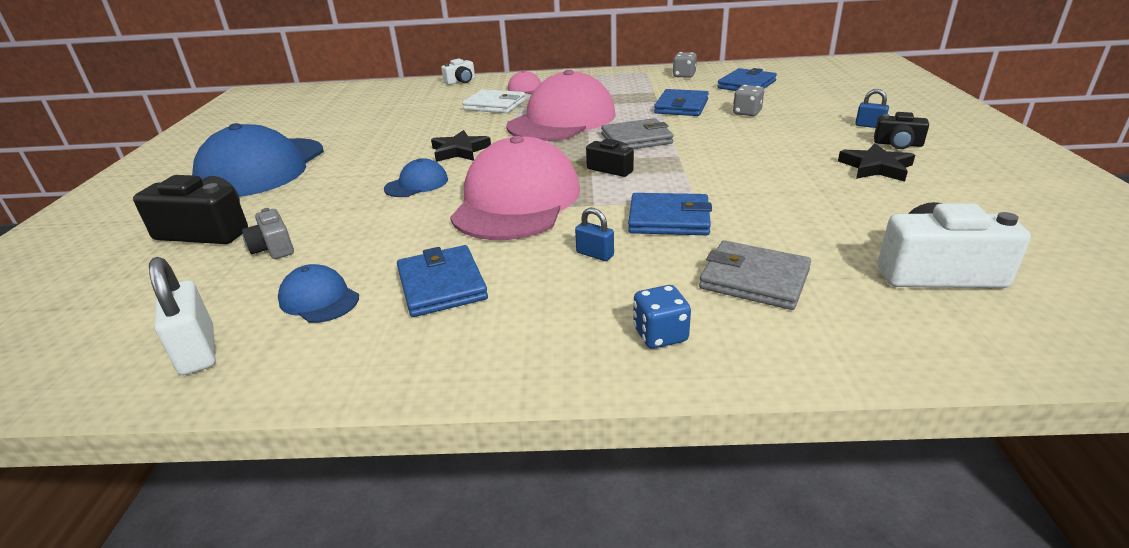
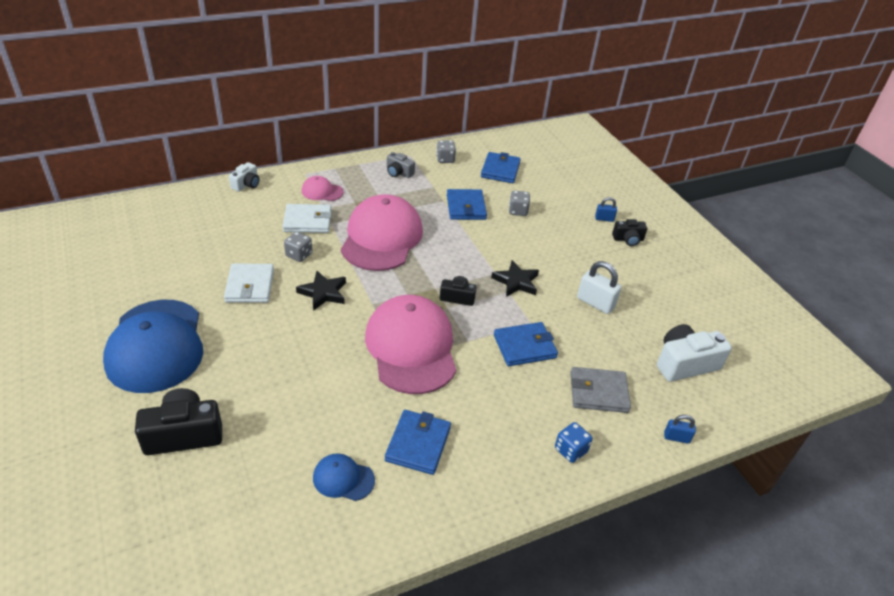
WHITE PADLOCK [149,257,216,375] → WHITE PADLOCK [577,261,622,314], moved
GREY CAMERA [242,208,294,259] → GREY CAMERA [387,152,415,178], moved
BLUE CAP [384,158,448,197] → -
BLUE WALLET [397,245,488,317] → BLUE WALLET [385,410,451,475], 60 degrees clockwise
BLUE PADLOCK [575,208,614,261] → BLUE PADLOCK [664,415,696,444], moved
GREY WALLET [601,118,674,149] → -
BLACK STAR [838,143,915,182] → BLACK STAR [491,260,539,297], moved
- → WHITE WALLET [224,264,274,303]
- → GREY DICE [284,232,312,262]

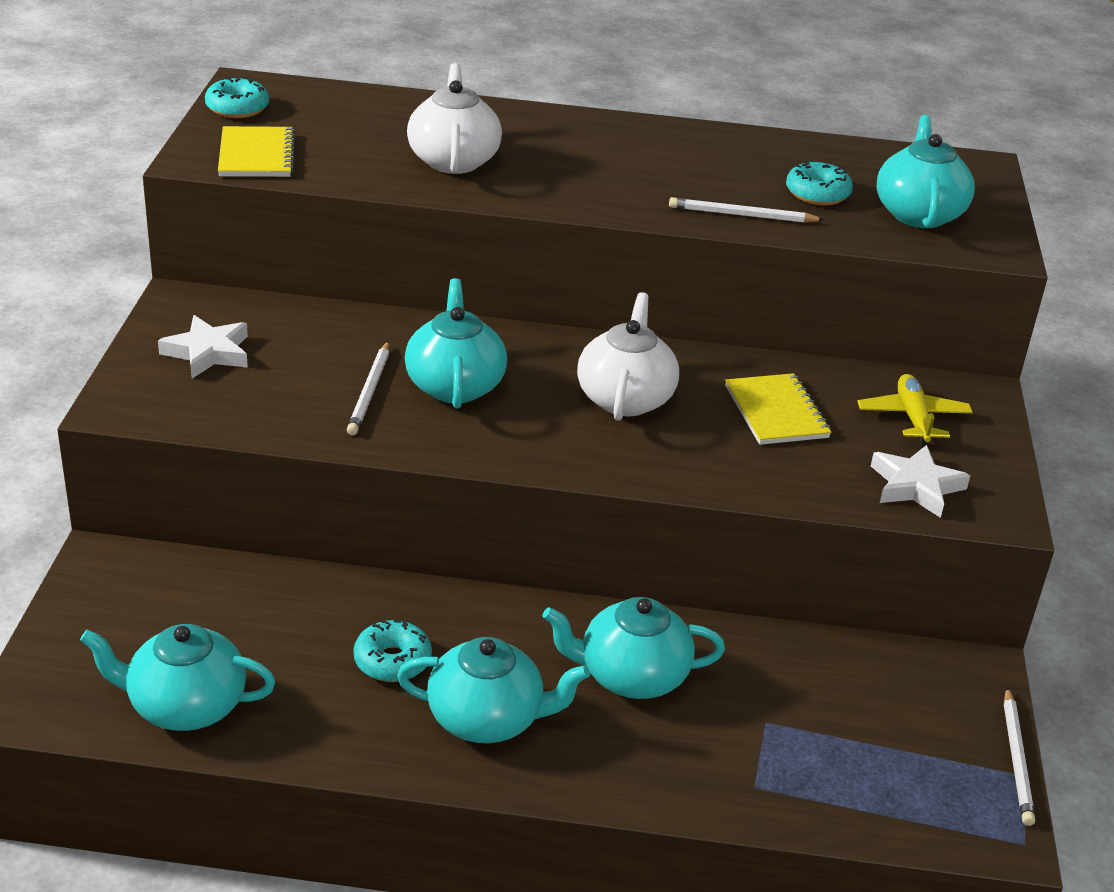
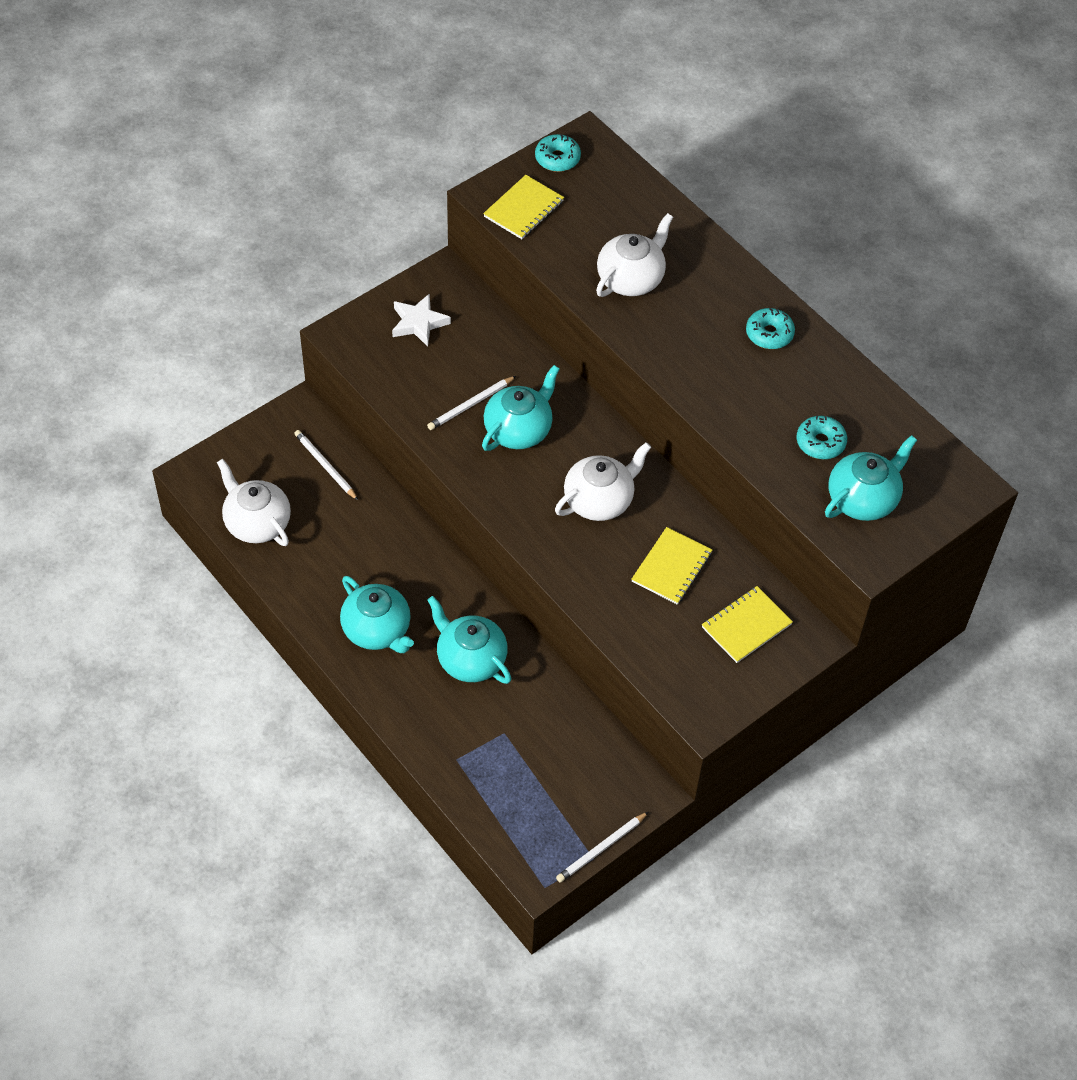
TURQUOISE TEAPOT [80,624,275,731] → WHITE TEAPOT [217,459,291,546]
TURQUOISE DONUT [354,620,432,682] → TURQUOISE DONUT [746,308,795,349], moved
WHITE PENCIL [669,197,825,223] → WHITE PENCIL [294,430,358,500], moved
YELLOW PLANE [857,374,973,445] → YELLOW NOTEBOOK [702,586,793,663]
WHITE STAR [871,445,970,518] → -

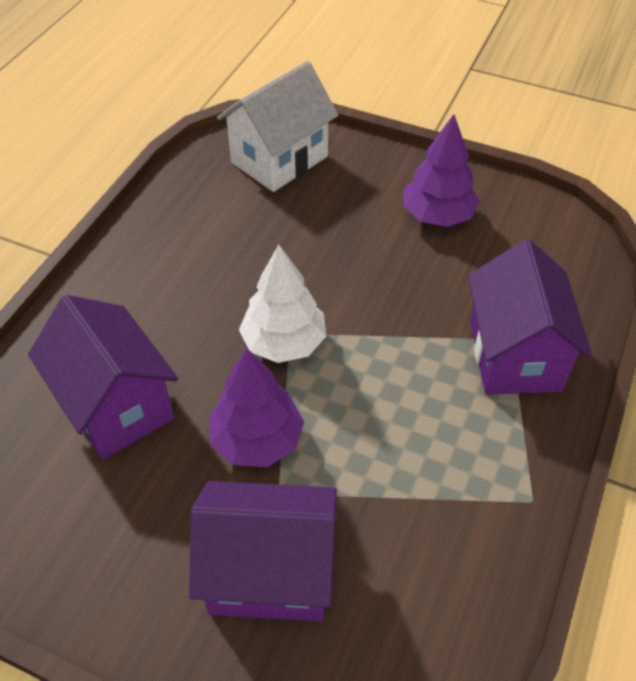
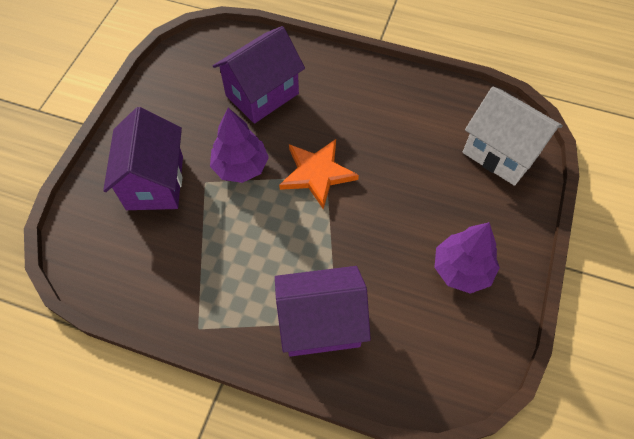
WHITE TREE [239,245,326,363] → ORANGE STAR [279,139,359,210]

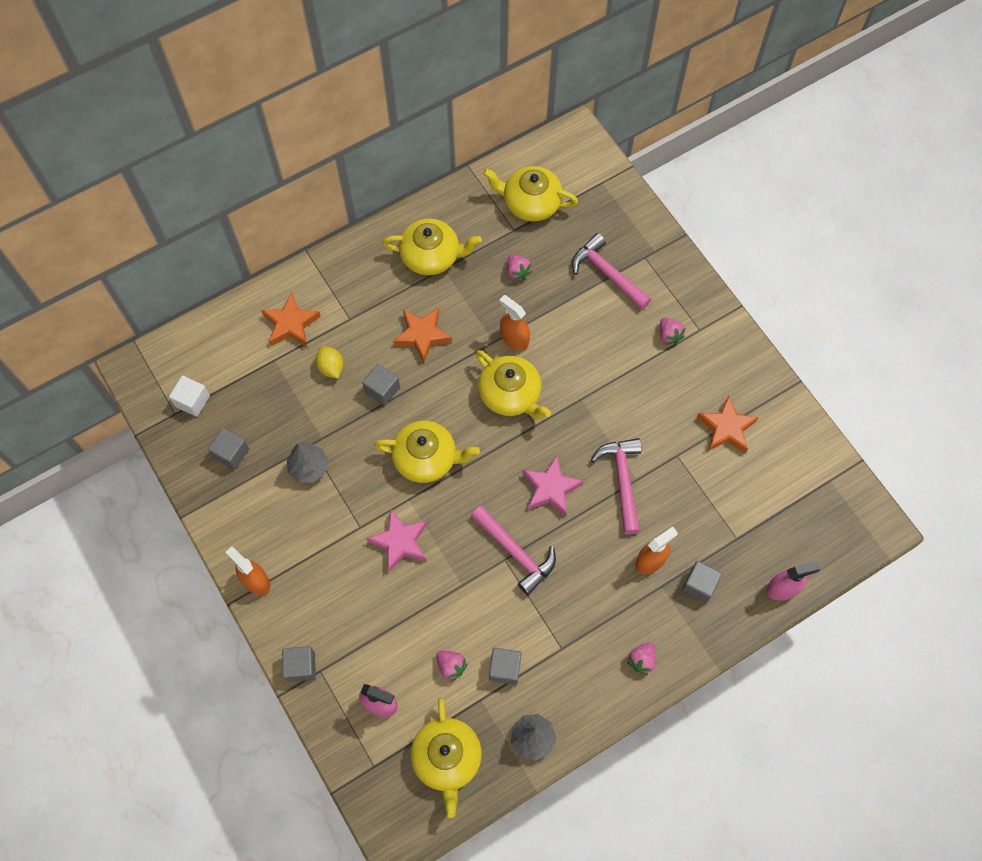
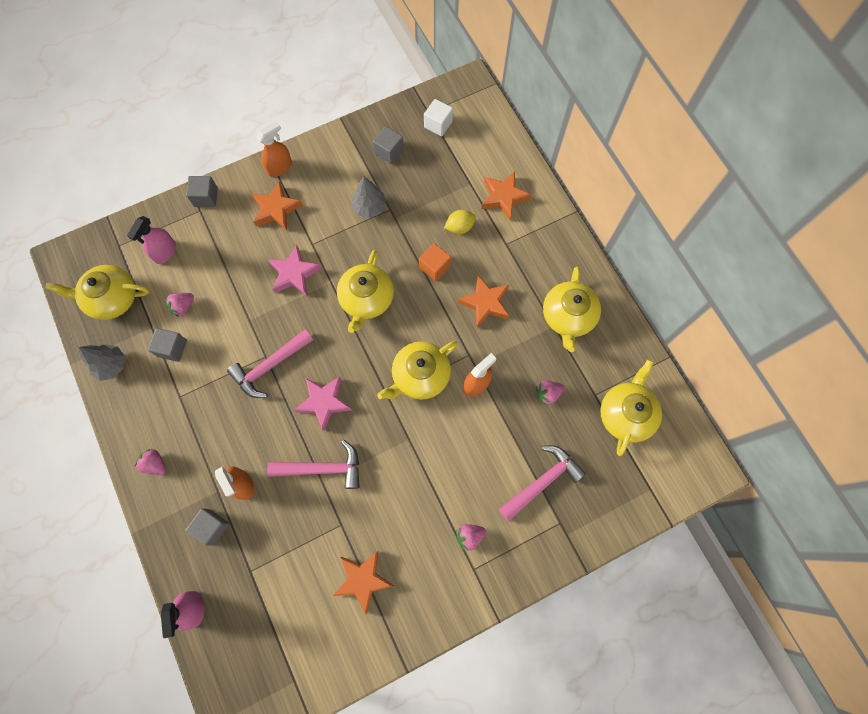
GREY CUBE [362,364,400,406] → ORANGE CUBE [419,243,451,281]
- → ORANGE STAR [251,181,303,231]

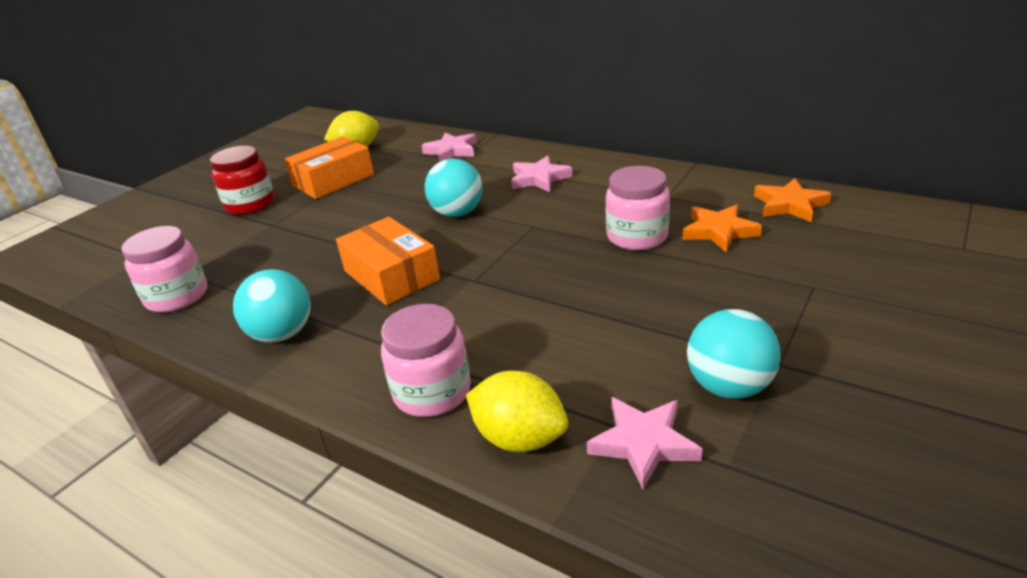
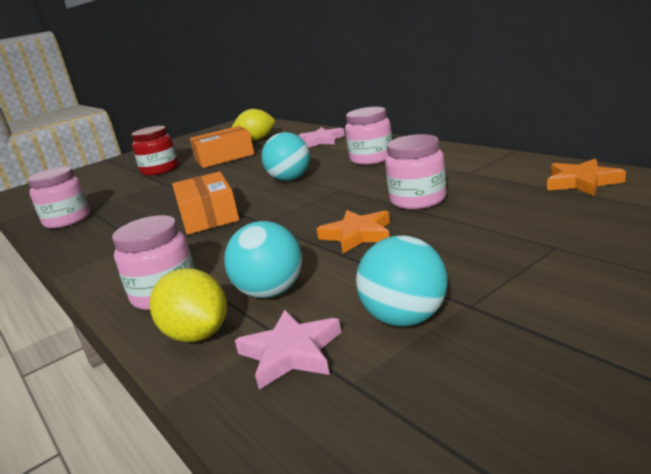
TURQUOISE BALL [233,269,311,343] → TURQUOISE BALL [224,221,302,298], moved
PINK STAR [511,156,572,192] → PINK JAR [345,107,393,165]
ORANGE STAR [682,204,762,252] → ORANGE STAR [317,210,390,253], moved

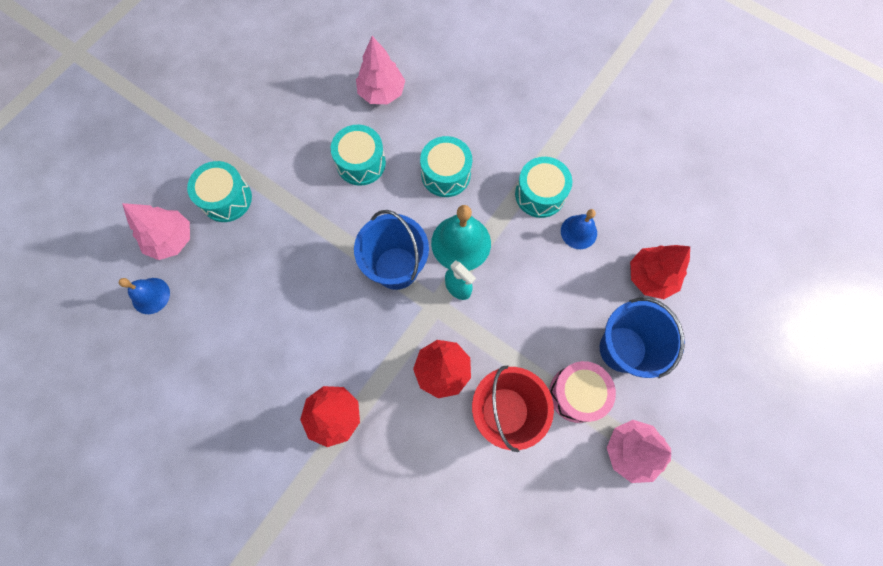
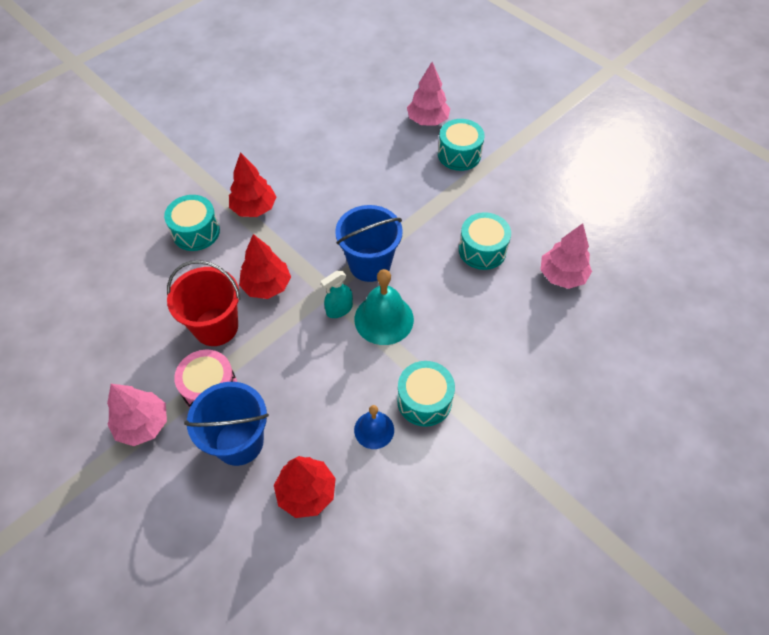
BLUE BELL [119,278,170,314] → -
TURQUOISE DRUM [420,136,472,197] → TURQUOISE DRUM [164,195,220,251], moved

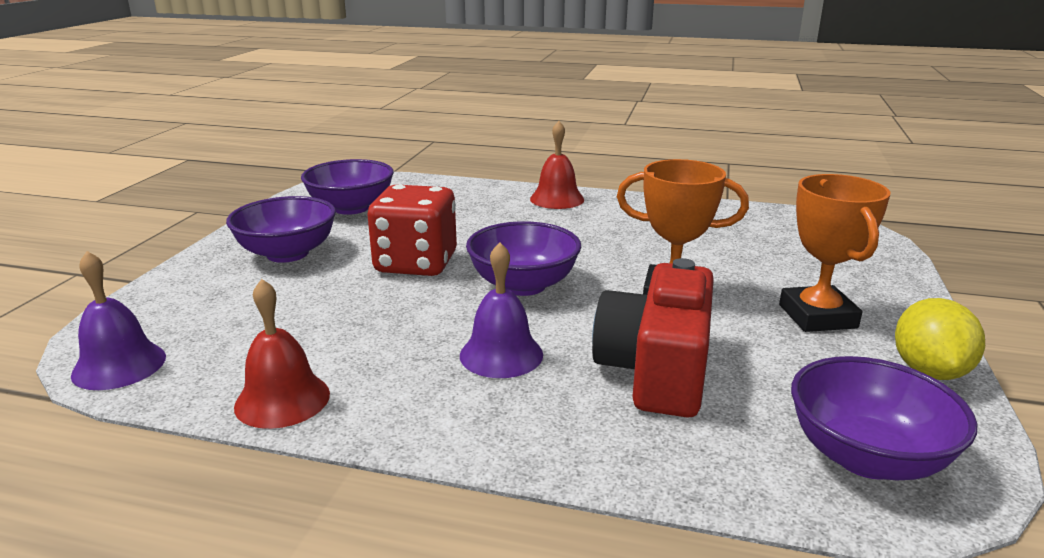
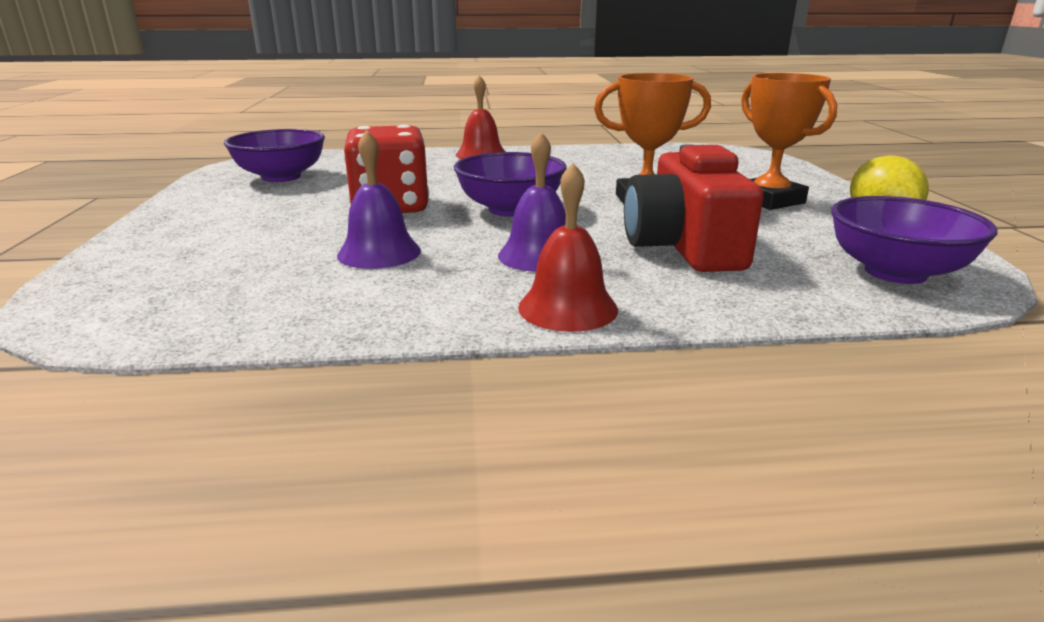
PURPLE BELL [71,251,166,390] → PURPLE BELL [337,130,421,269], moved
PURPLE BOWL [226,196,336,263] → -
RED BELL [234,279,330,429] → RED BELL [518,163,618,332], moved

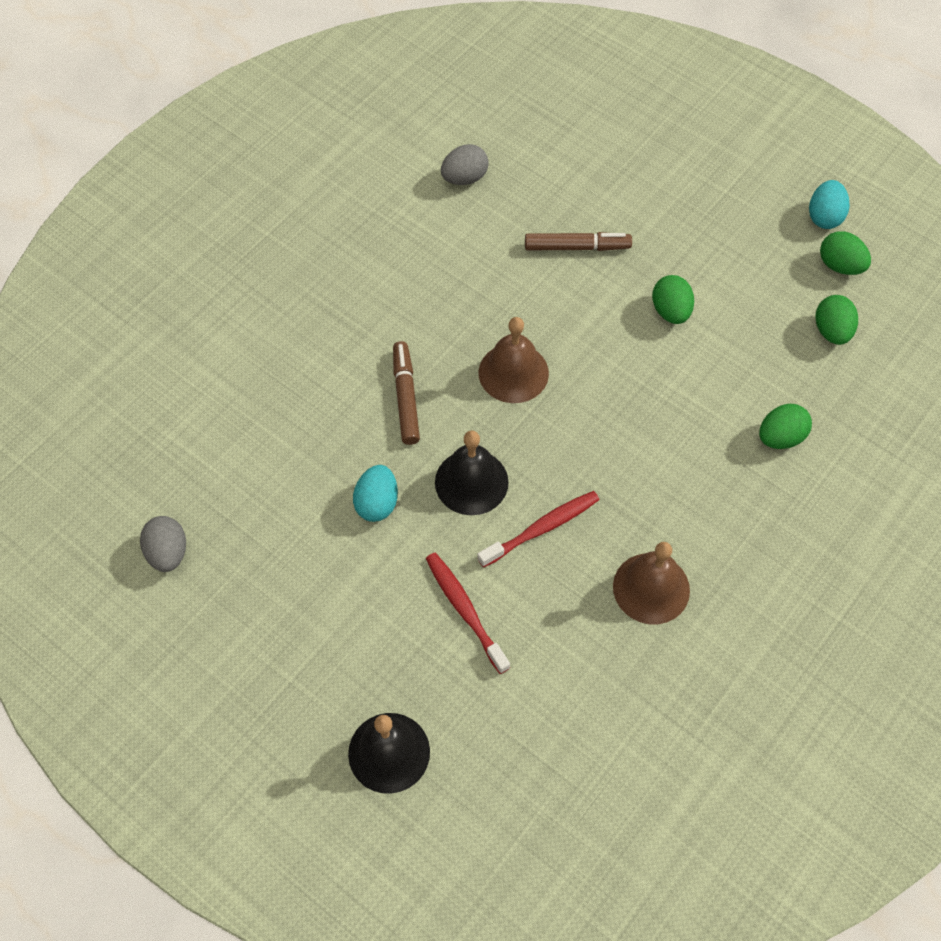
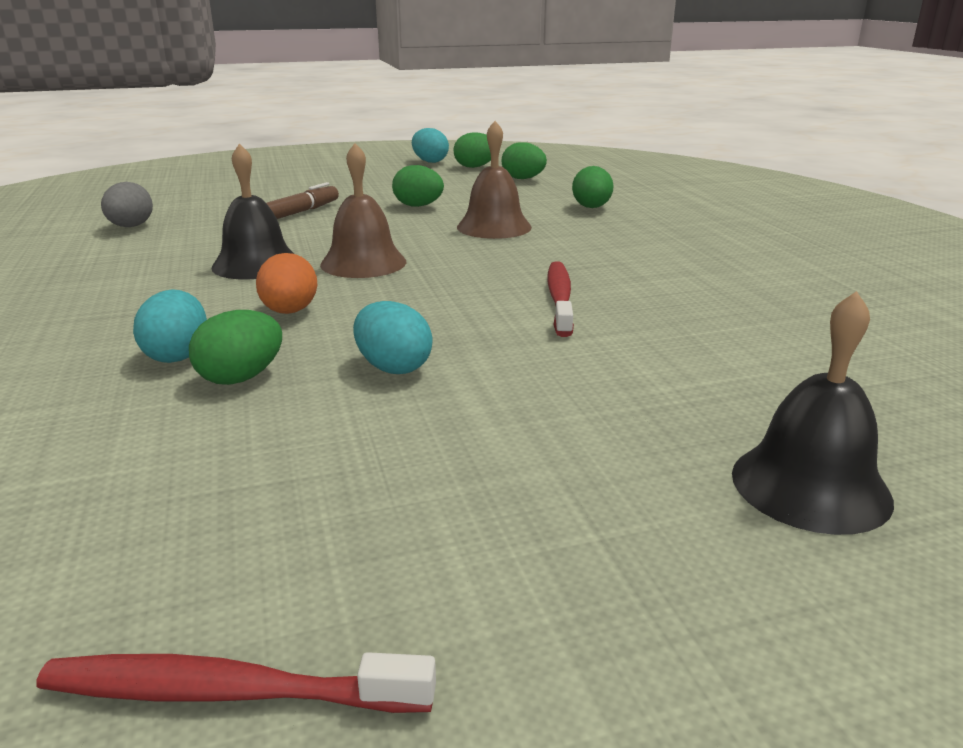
GREY EGG [140,516,186,572] → -
BROWN MARKER [393,341,420,445] → ORANGE EGG [256,253,317,314]
RED TOOTHBRUSH [426,553,510,674] → RED TOOTHBRUSH [36,652,436,713], moved
BLACK BELL [435,430,509,515] → BLACK BELL [211,144,294,280], moved
BROWN BELL [613,542,690,624] → BROWN BELL [457,121,532,239], moved
- → TURQUOISE EGG [133,289,207,363]
- → GREEN EGG [189,310,282,385]

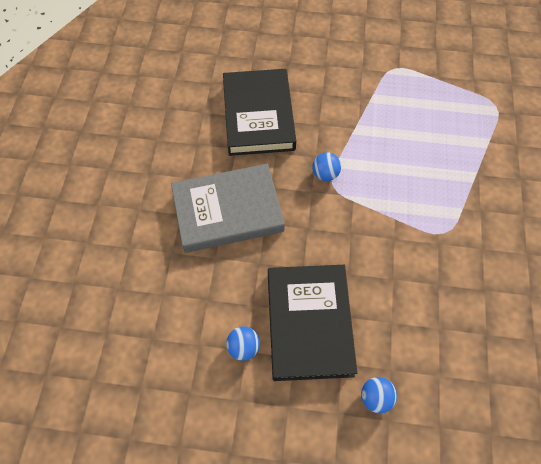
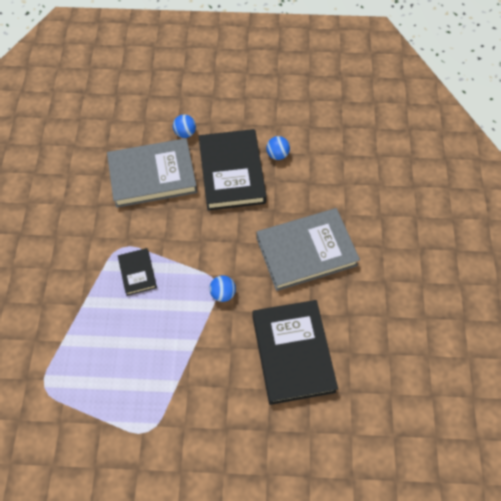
- → GREY BOOK [107,138,197,208]
- → BLACK BOOK [118,248,157,296]

